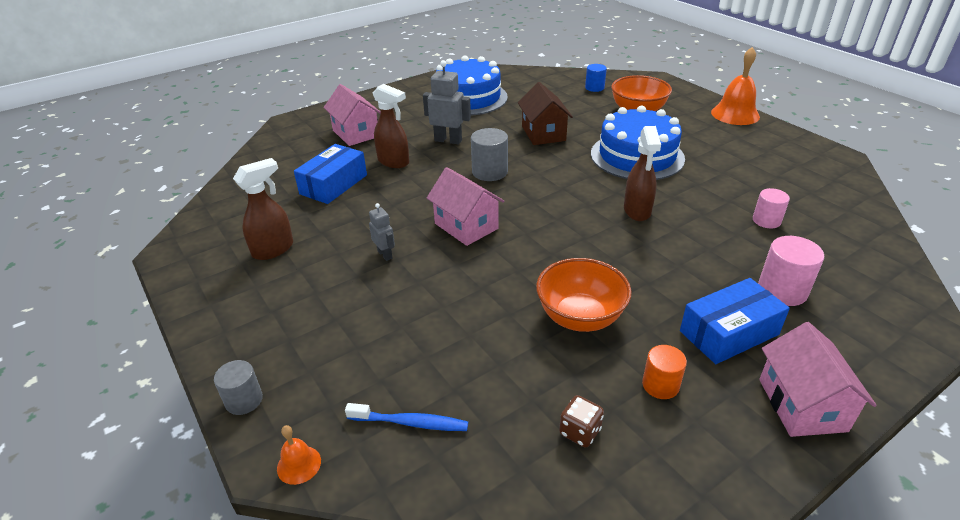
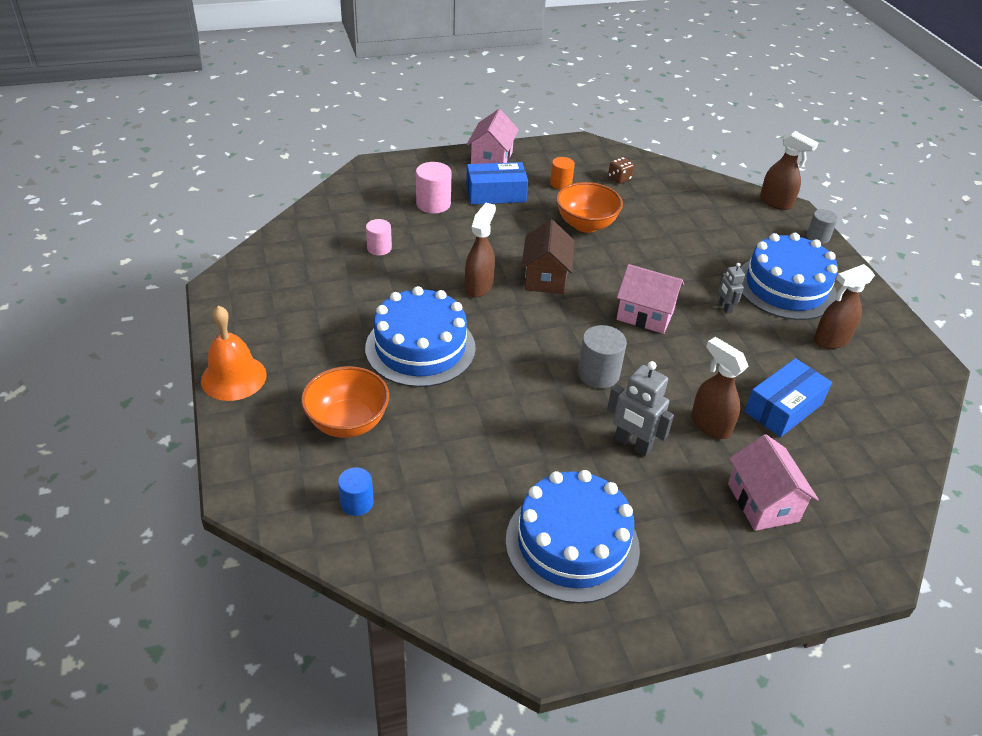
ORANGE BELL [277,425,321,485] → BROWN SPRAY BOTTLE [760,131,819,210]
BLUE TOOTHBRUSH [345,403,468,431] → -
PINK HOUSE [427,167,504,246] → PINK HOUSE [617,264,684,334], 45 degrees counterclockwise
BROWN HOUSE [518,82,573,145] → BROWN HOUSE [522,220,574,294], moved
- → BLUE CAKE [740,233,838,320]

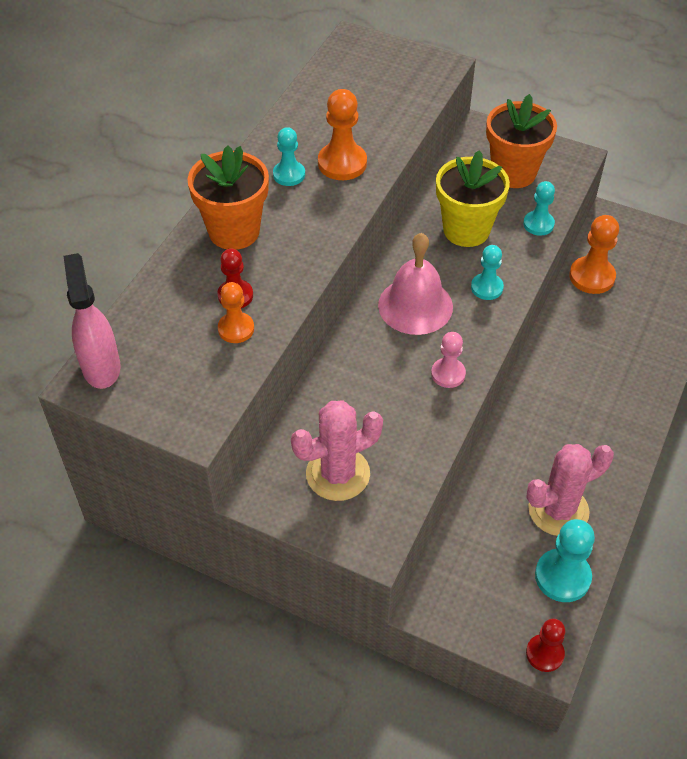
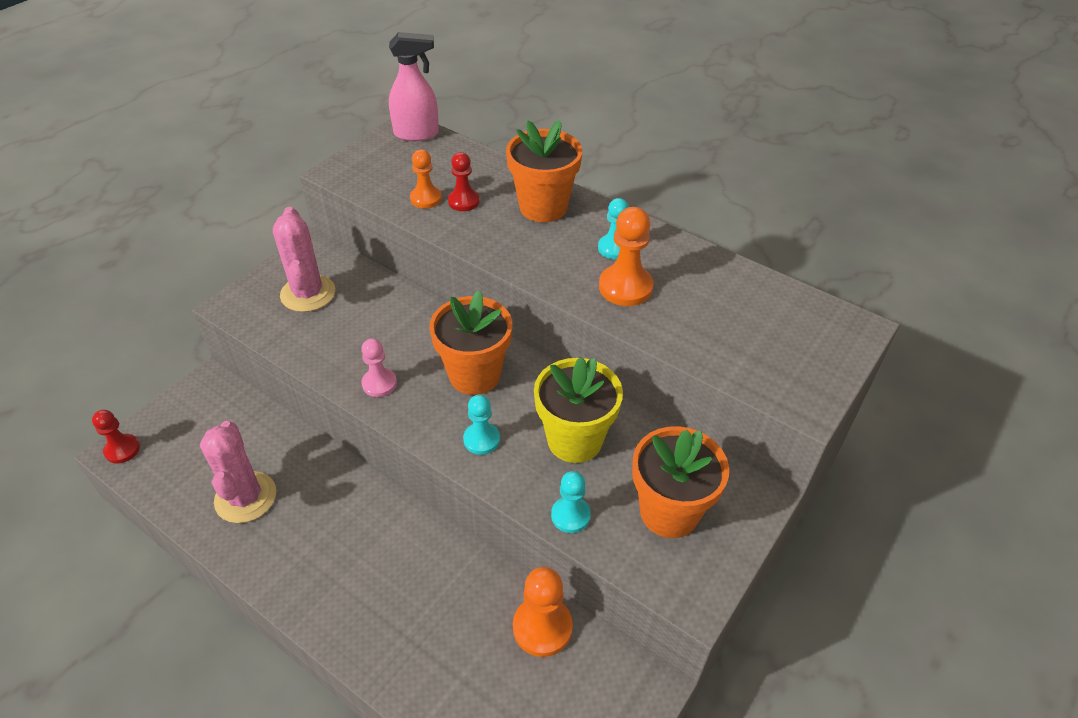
PINK BELL [378,233,453,335] → ORANGE FLOWER POT [429,290,512,395]
TURQUOISE PAWN [535,519,595,602] → -

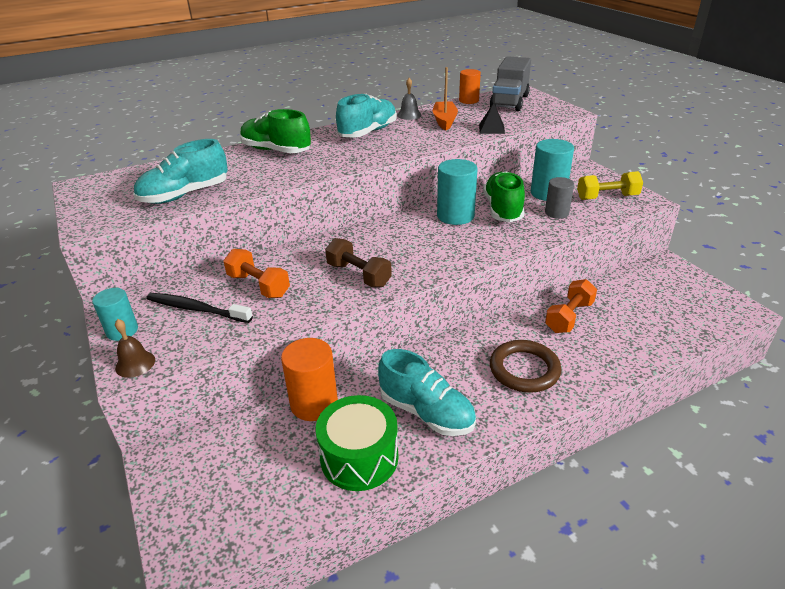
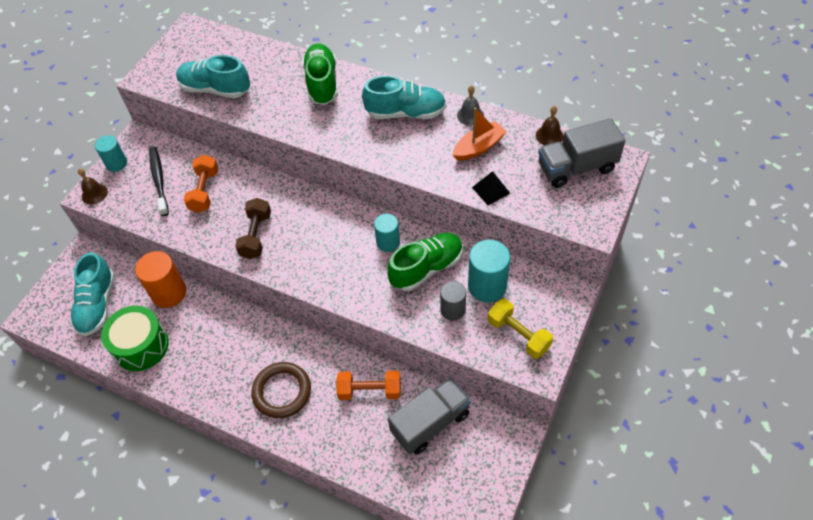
TURQUOISE SHOE [378,349,476,436] → TURQUOISE SHOE [70,252,115,337], moved
TURQUOISE CYLINDER [437,159,478,225] → TURQUOISE CYLINDER [374,214,400,252], x0.63
ORANGE CYLINDER [459,69,481,104] → BROWN BELL [536,106,564,145]
- → GREY TRUCK [388,378,471,454]

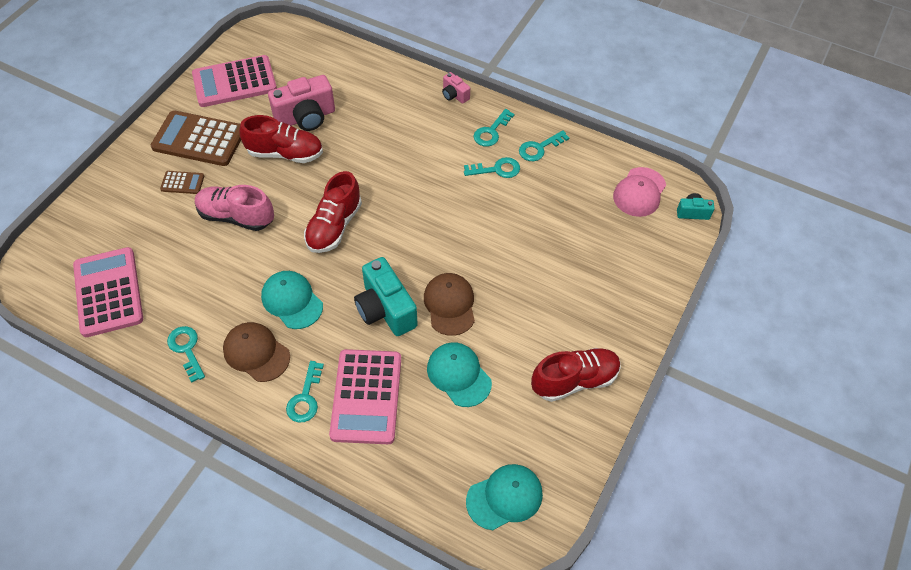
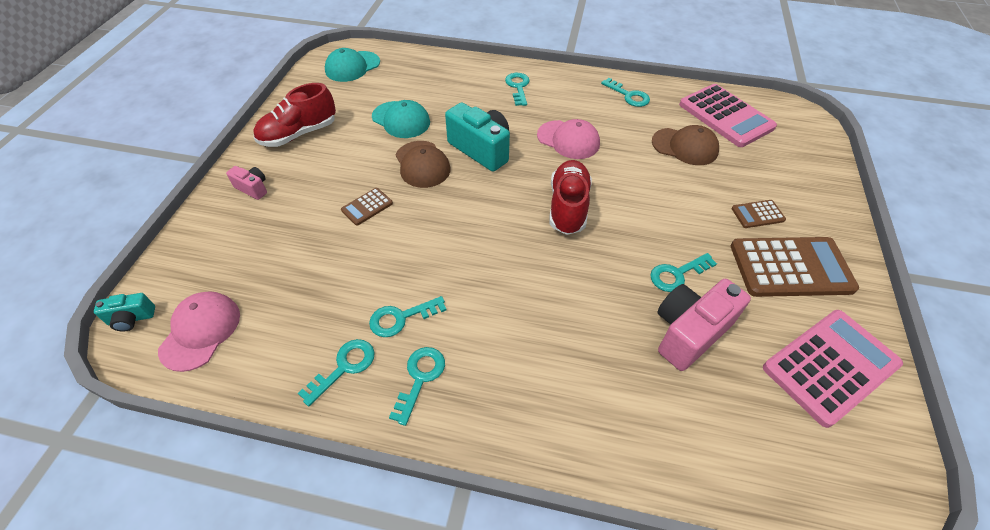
PINK SHOE [195,185,274,231] → -
BROWN CAP [223,322,290,382] → BROWN CAP [652,125,719,165], moved
RED SHOE [240,115,323,163] → TURQUOISE KEY [650,253,717,292]
TURQUOISE CAP [261,271,323,329] → PINK CAP [537,119,600,159]
PINK CALCULATOR [329,349,401,444] → -
PINK CAMERA [442,72,470,104] → PINK CAMERA [226,166,267,200], moved
- → BROWN CALCULATOR [341,188,393,226]

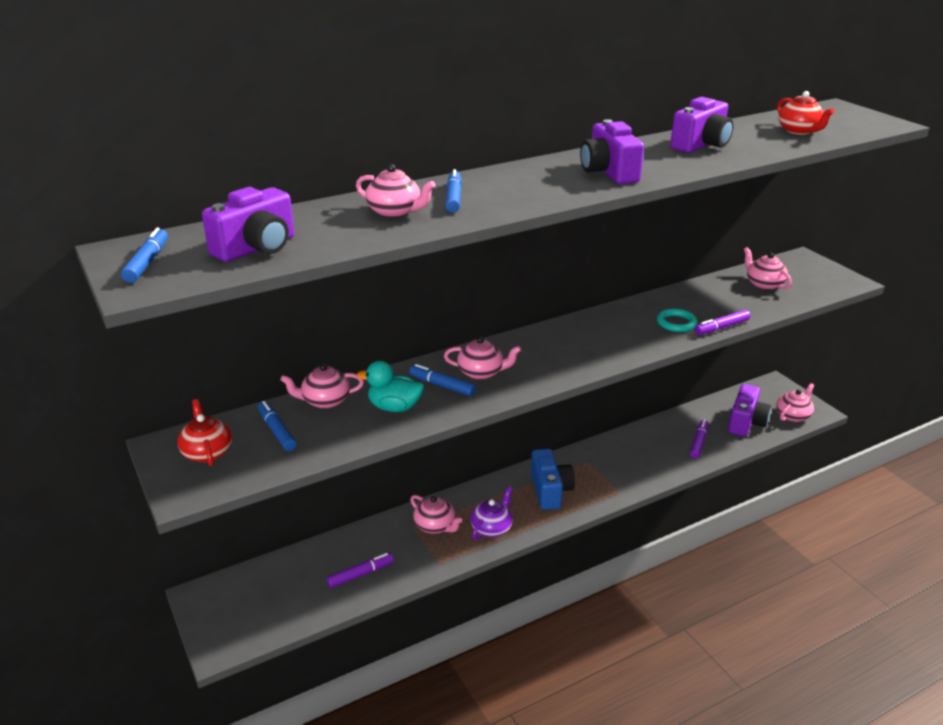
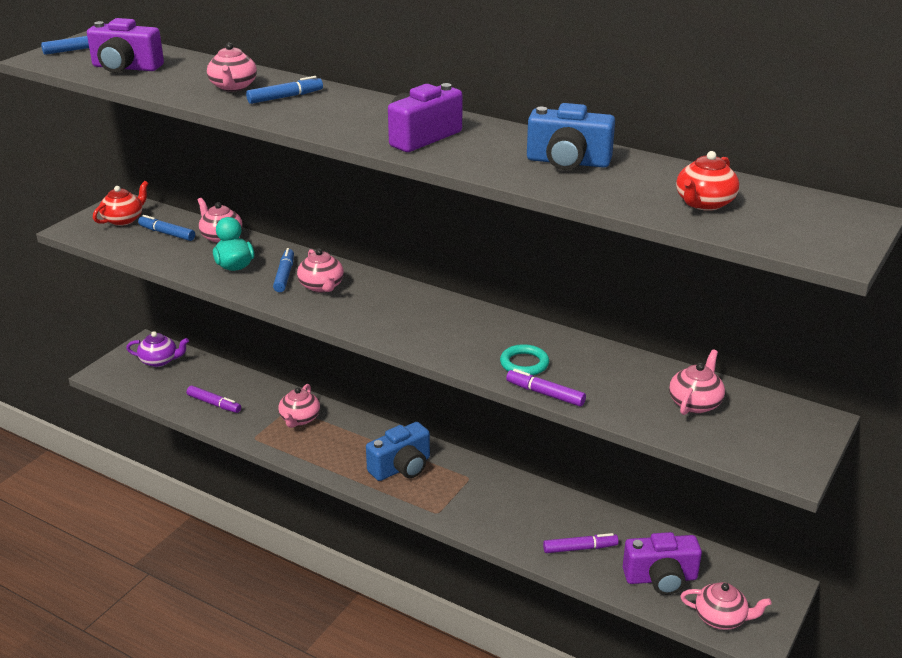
BLUE MARKER [258,401,297,451] → BLUE MARKER [138,215,195,241], 90 degrees counterclockwise
PURPLE TEAPOT [471,486,513,540] → PURPLE TEAPOT [126,331,189,367], moved
PURPLE CAMERA [670,97,734,153] → BLUE CAMERA [527,103,615,170]

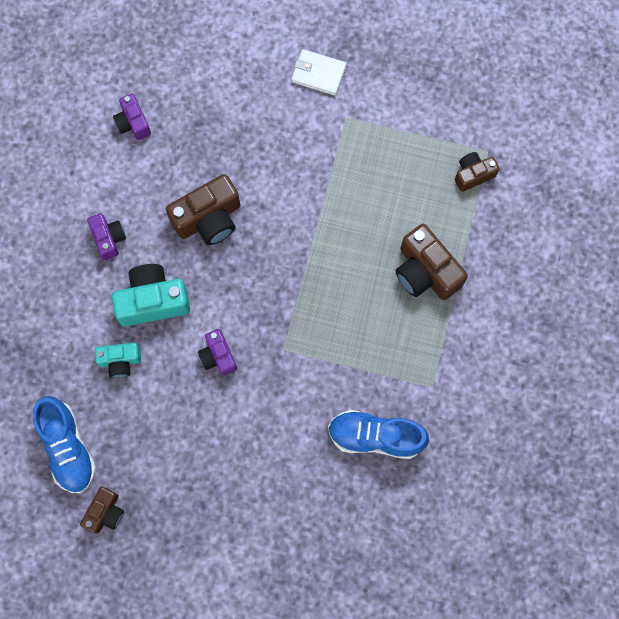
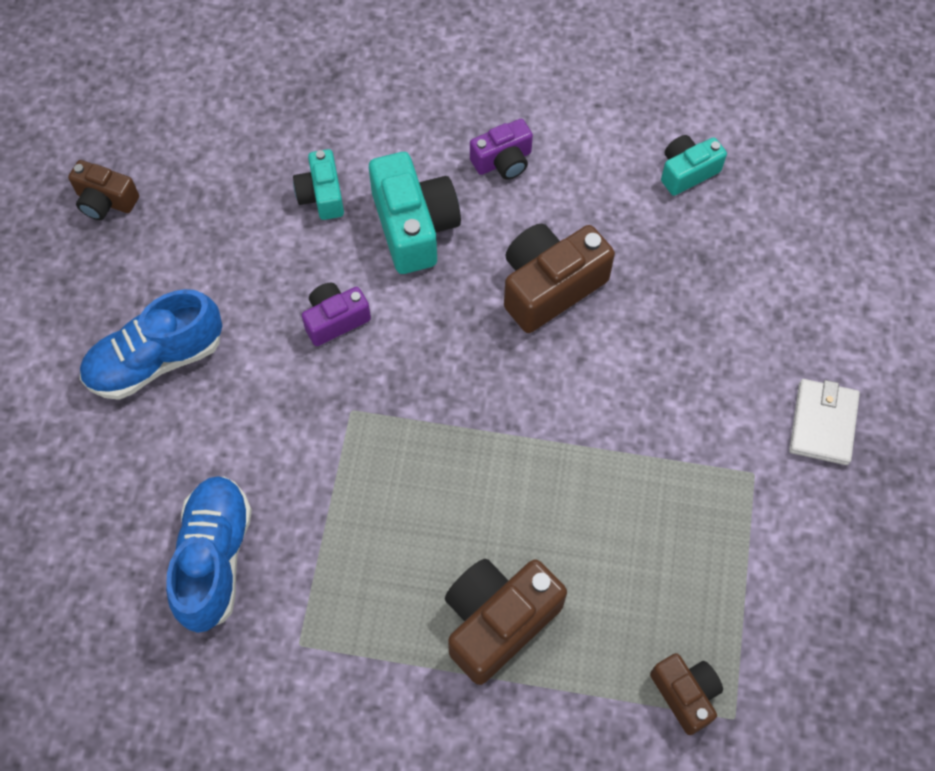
BLUE SHOE [33,396,96,493] → BLUE SHOE [80,289,222,400], moved
PURPLE CAMERA [113,94,151,140] → TURQUOISE CAMERA [661,135,727,196]
BROWN CAMERA [166,174,240,245] → BROWN CAMERA [504,224,615,333], 90 degrees clockwise

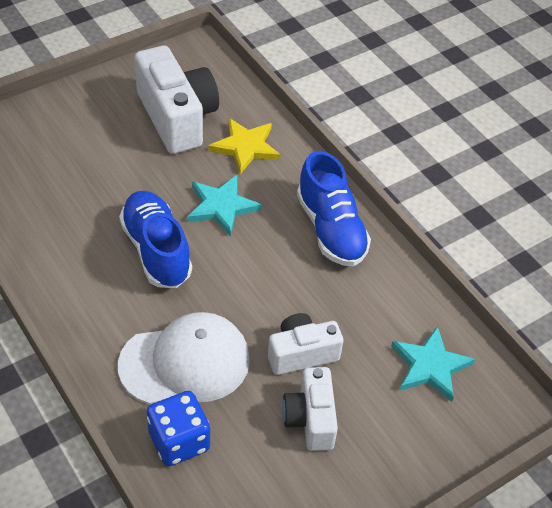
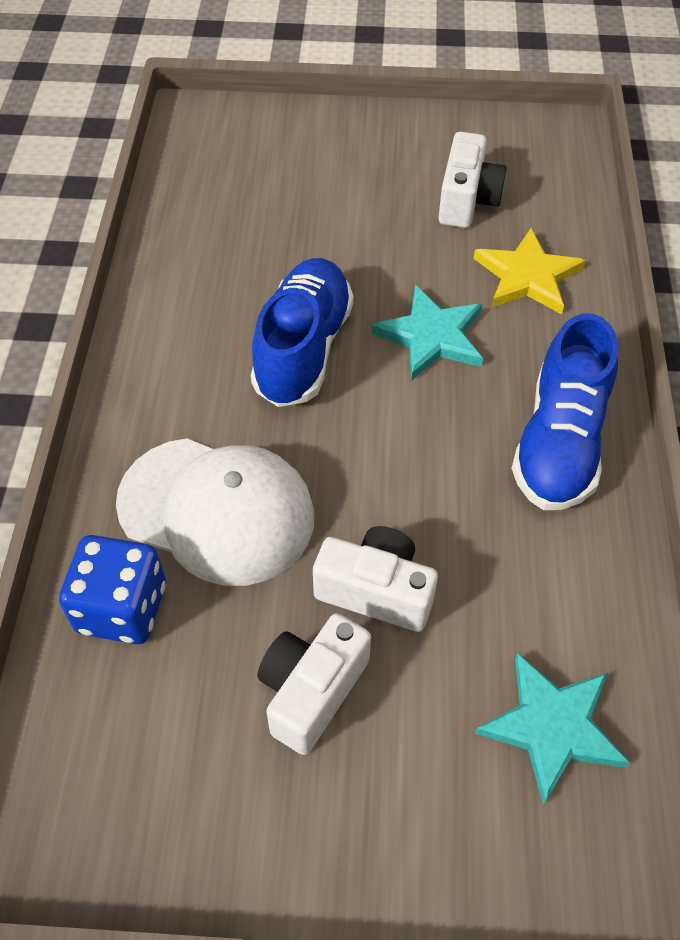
WHITE CAMERA [134,46,219,154] → WHITE CAMERA [438,132,507,228], x0.60

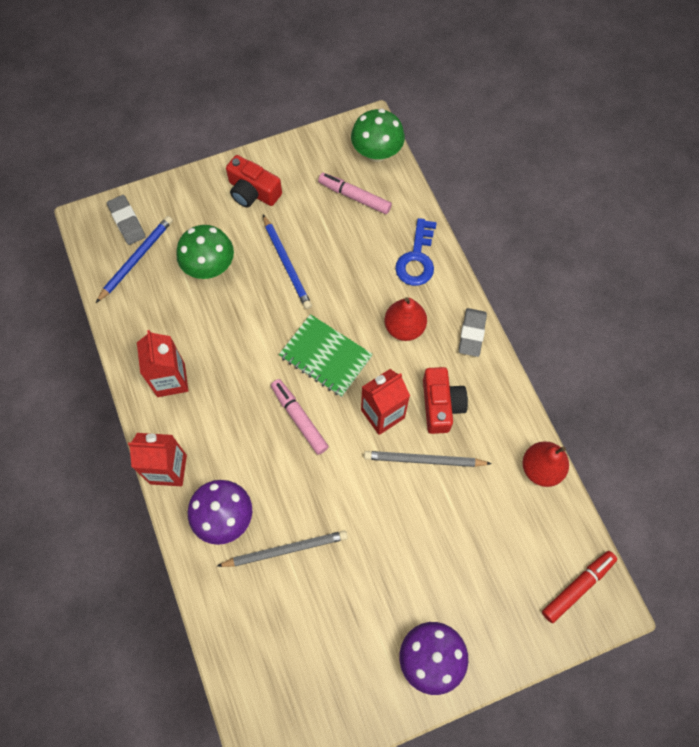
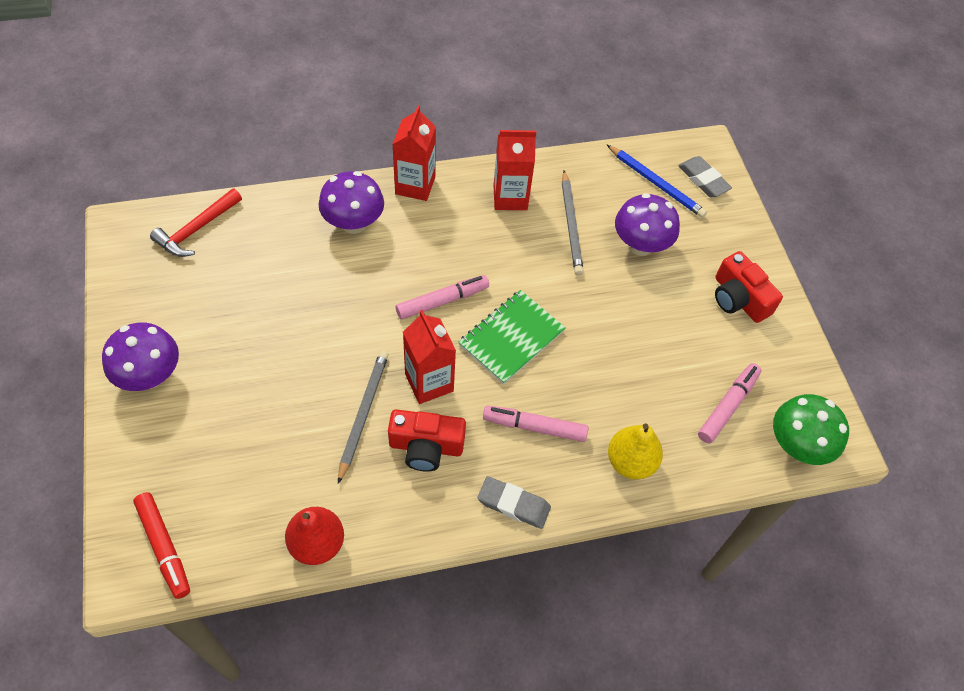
GREY ERASER [107,195,146,245] → GREY ERASER [678,156,732,198], 75 degrees clockwise
GREEN MUSHROOM [176,225,234,279] → PURPLE MUSHROOM [615,193,680,256]
GREY PENCIL [217,531,348,567] → GREY PENCIL [562,170,584,275], moved
RED CAMERA [226,155,282,208] → RED CAMERA [715,251,783,323], 75 degrees counterclockwise
BLUE PENCIL [263,215,312,309] → -
RED PEAR [385,297,427,341] → PINK MARKER [483,405,588,442]
BLUE KEY [395,218,437,286] → YELLOW PEAR [608,423,663,479]
- → RED HAMMER [150,188,242,257]

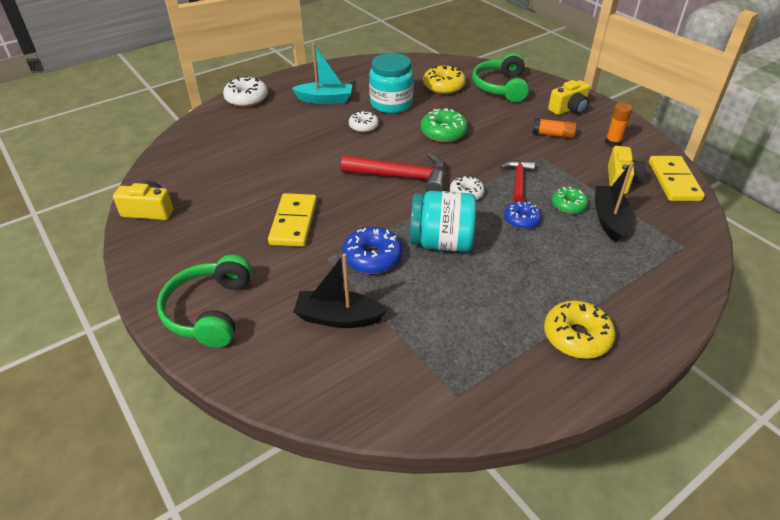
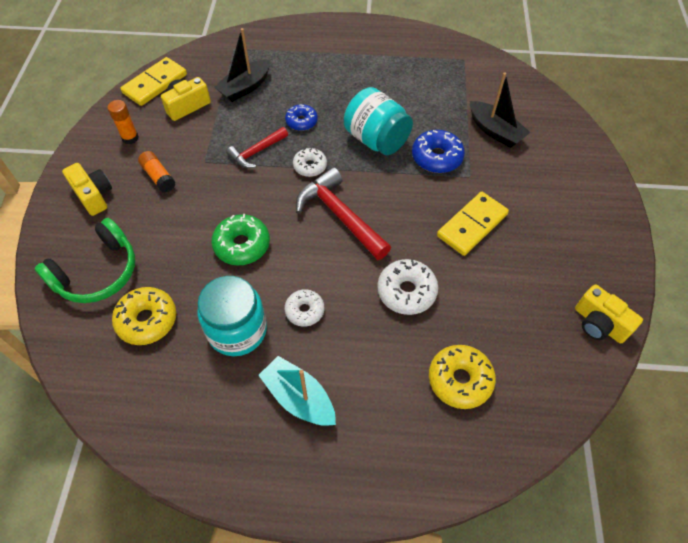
GREEN HEADPHONES [157,255,252,348] → -
WHITE DONUT [223,76,268,107] → WHITE DONUT [377,259,438,315], moved
YELLOW DONUT [544,300,615,359] → YELLOW DONUT [429,345,496,409], moved
YELLOW CAMERA [548,80,590,115] → YELLOW CAMERA [62,163,112,216], 45 degrees clockwise
GREEN DONUT [552,187,588,214] → -

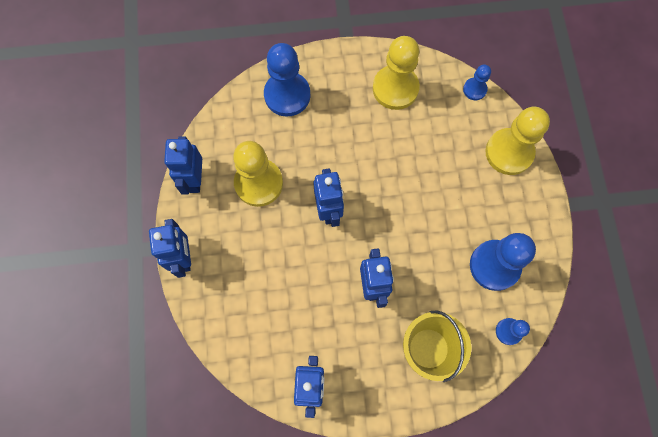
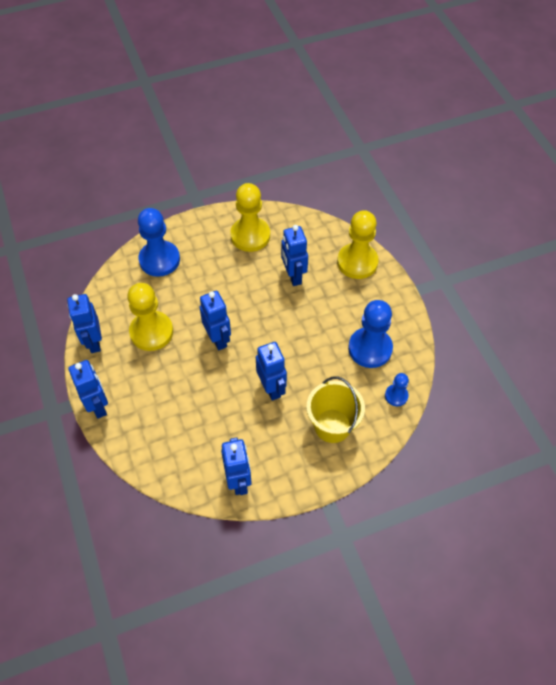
BLUE PAWN [463,64,491,100] → -
- → BLUE ROBOT [281,225,308,286]

